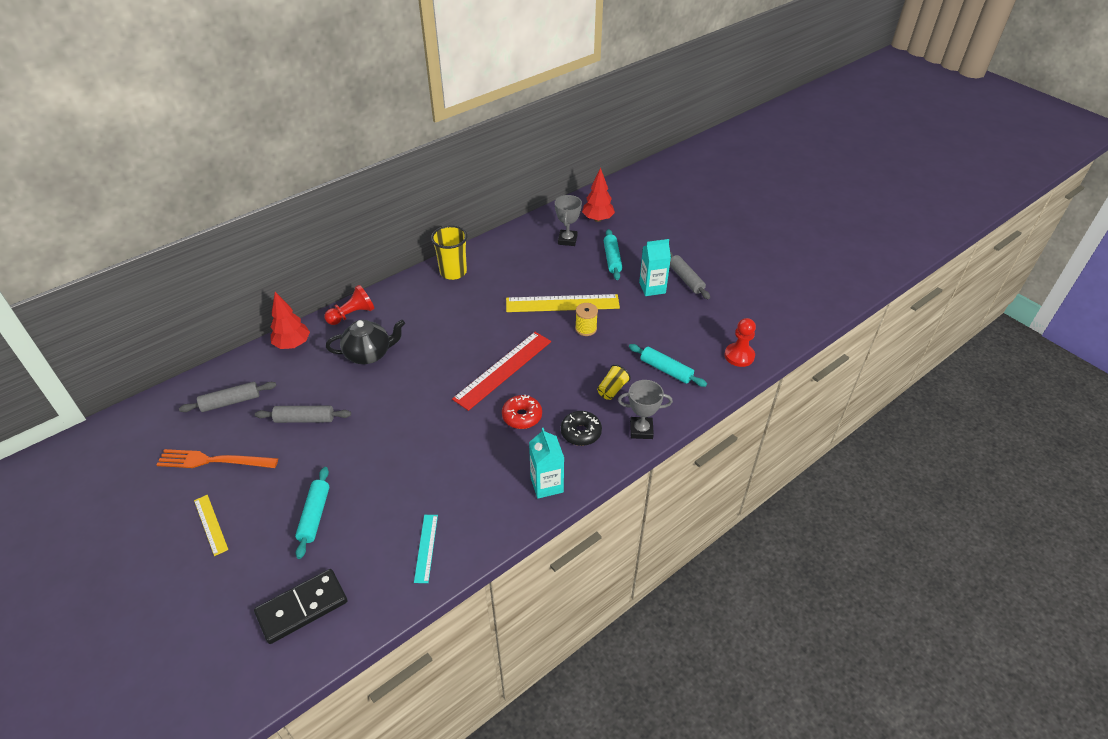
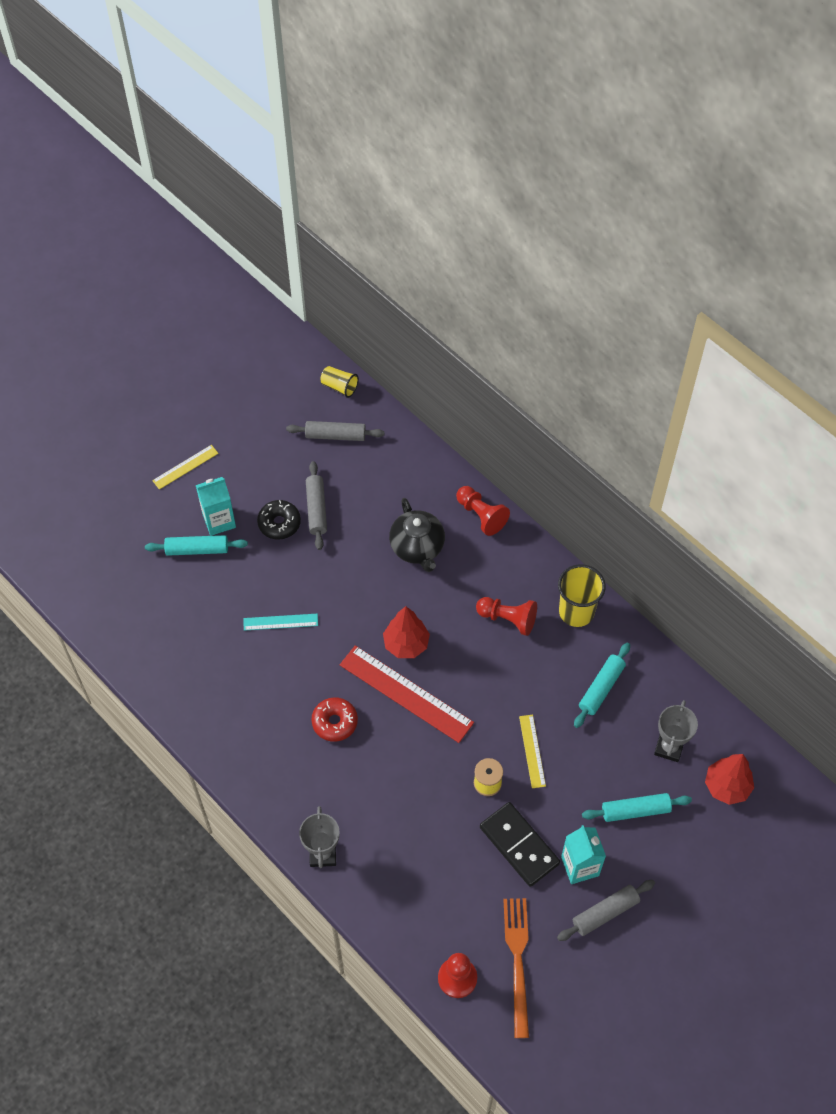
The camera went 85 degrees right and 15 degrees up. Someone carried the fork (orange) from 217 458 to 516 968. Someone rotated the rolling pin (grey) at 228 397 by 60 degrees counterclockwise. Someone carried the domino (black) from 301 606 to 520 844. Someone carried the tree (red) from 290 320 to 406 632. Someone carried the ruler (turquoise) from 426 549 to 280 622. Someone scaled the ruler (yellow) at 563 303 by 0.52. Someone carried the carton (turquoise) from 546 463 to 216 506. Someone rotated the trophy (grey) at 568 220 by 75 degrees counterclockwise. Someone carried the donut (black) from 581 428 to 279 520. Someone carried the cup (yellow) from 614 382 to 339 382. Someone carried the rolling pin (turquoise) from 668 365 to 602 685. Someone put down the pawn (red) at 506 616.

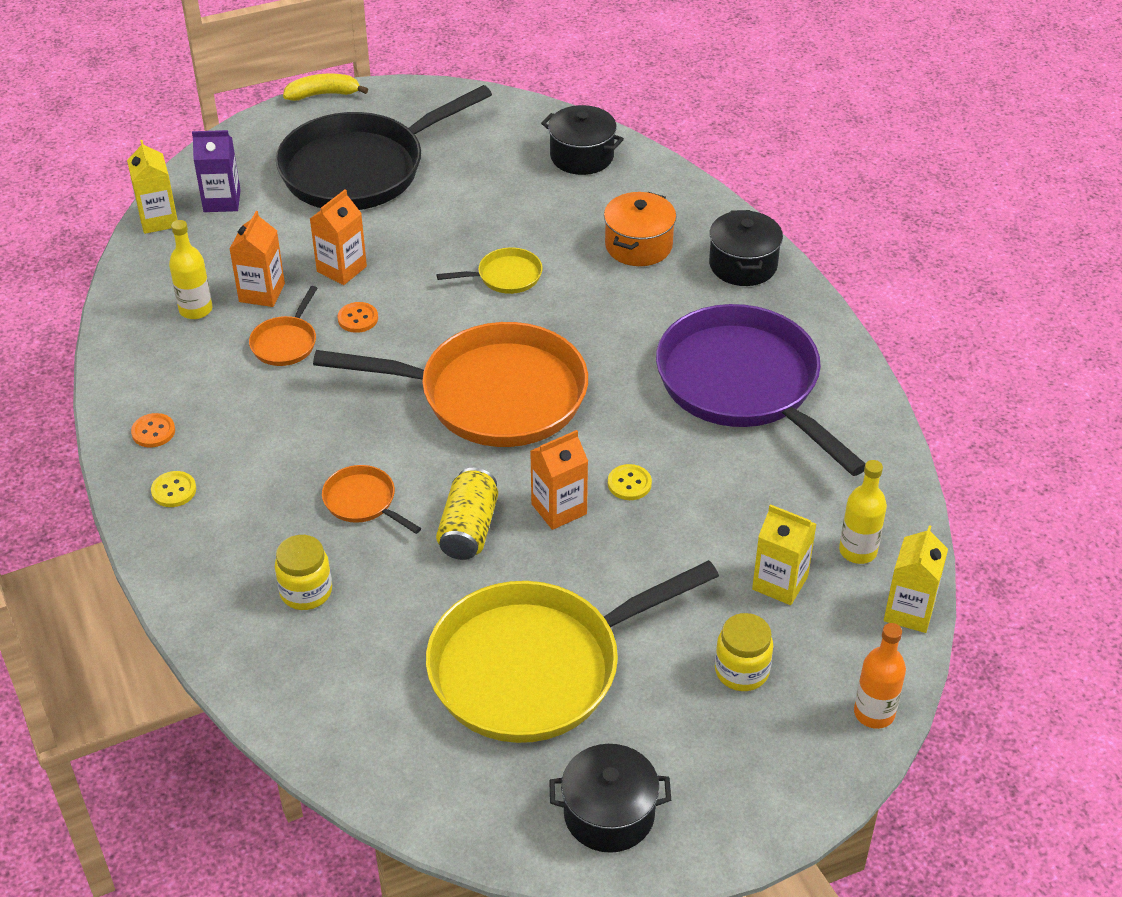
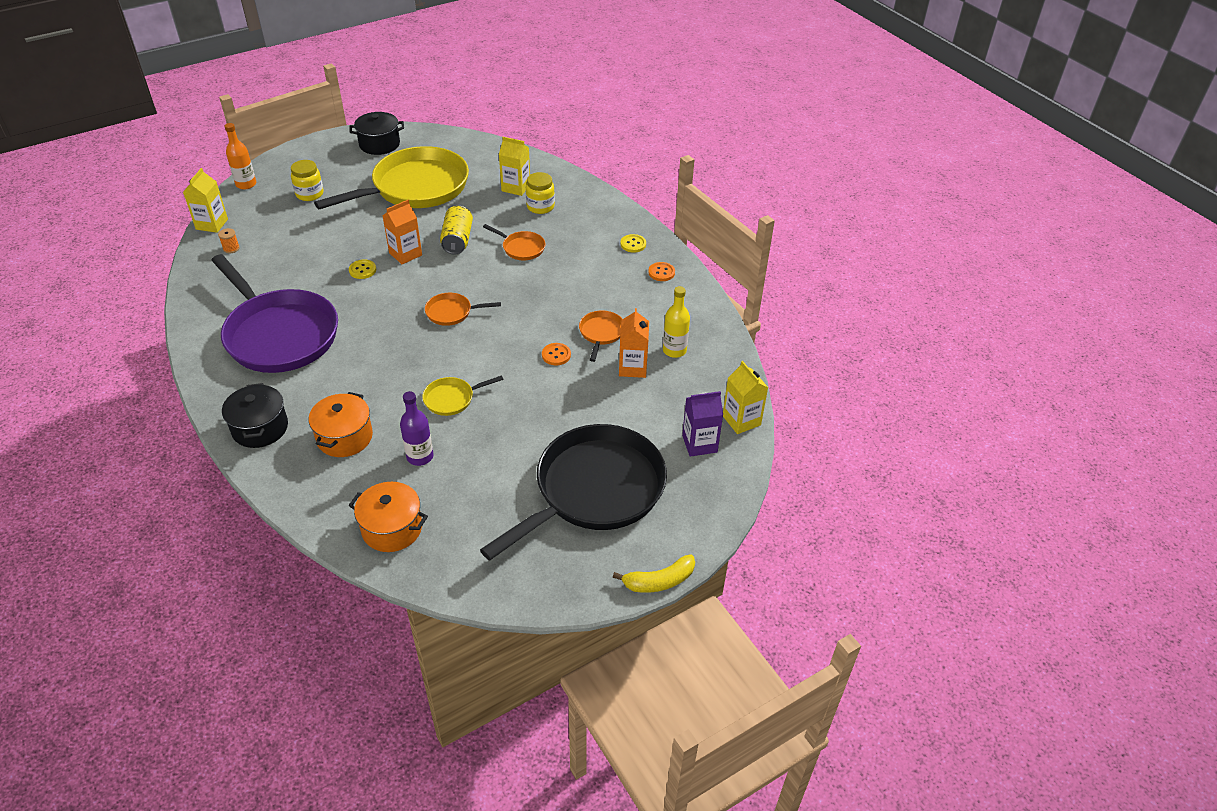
The camera went 170 degrees right and 0 degrees up. Someone took away the carton (orange) at 338 237. Someone scaled the pan (orange) at 450 384 by 0.42. Someone repainted the pot (black) at 582 140, which became the pot (orange) at 388 517. Someone carried the carton (yellow) from 784 554 to 514 166. Someone swapped the bottle (yellow) at 863 512 for the spool (orange) at 229 240. Someone put down the bottle (purple) at 417 428.

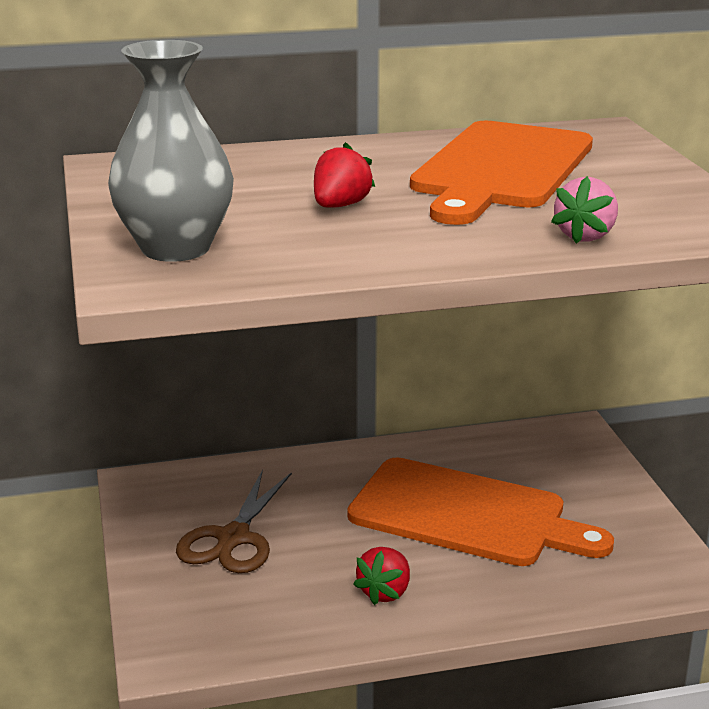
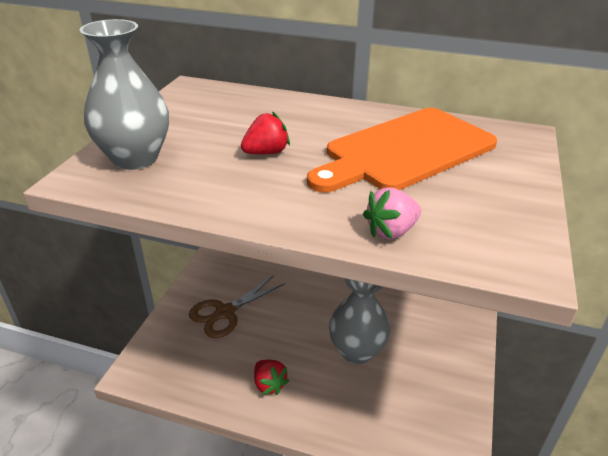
The camera went 30 degrees right and 10 degrees up. Someone swapped the cutting board (orange) at 480 511 for the vase (grey) at 359 321. Someone rotated the strawberry (red) at 381 576 by 90 degrees counterclockwise.

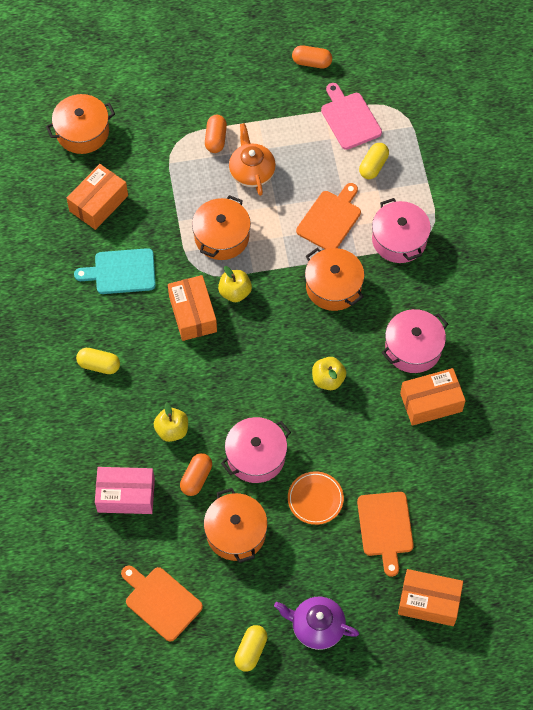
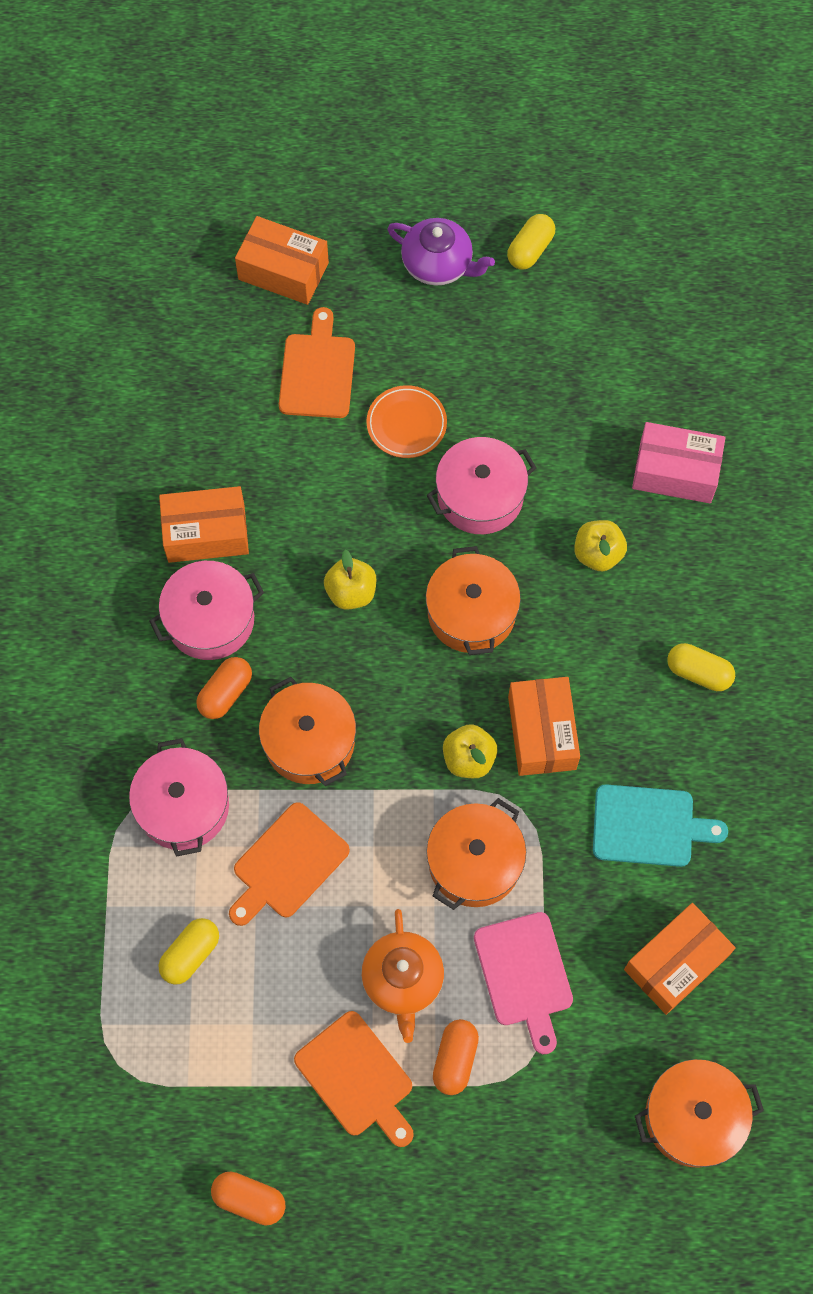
The camera went 170 degrees left and 5 degrees up. Someone carried the cutting board (orange) from 162 603 to 354 1079. Someone carried the capsule (orange) from 196 474 to 224 688. Someone carried the pot (orange) from 236 525 to 473 600. Someone carried the cutting board (pink) from 351 116 to 523 983.

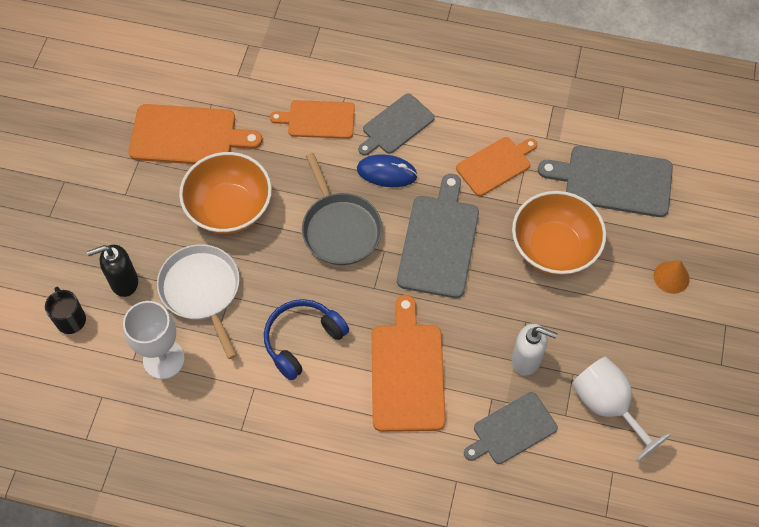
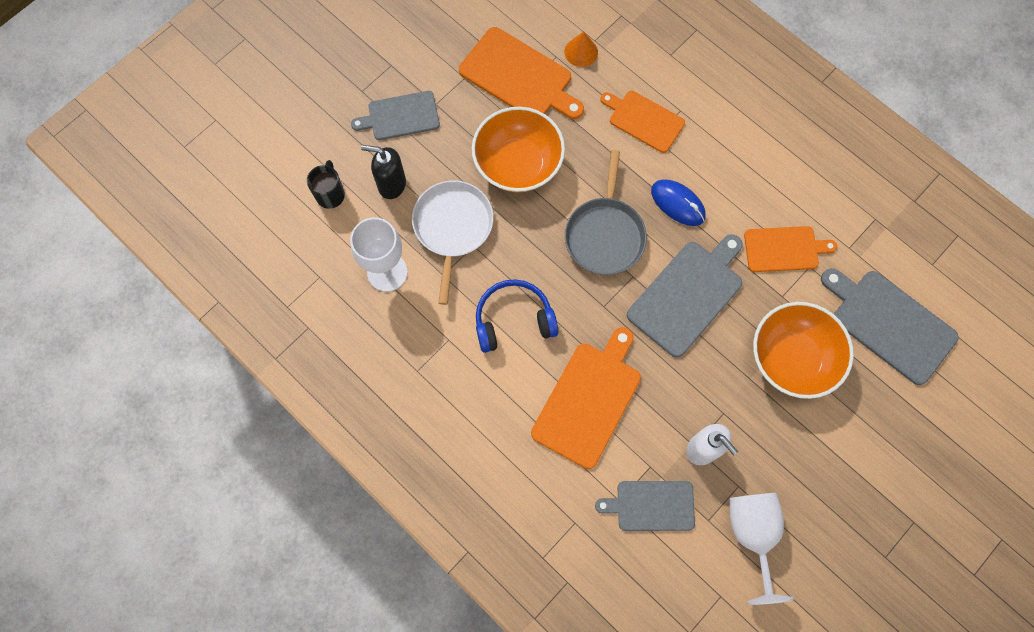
The camera went 30 degrees right and 10 degrees up. Someone carried the cutting board (grey) from 396 124 to 395 115. Someone carried the cone (orange) from 671 277 to 581 49.

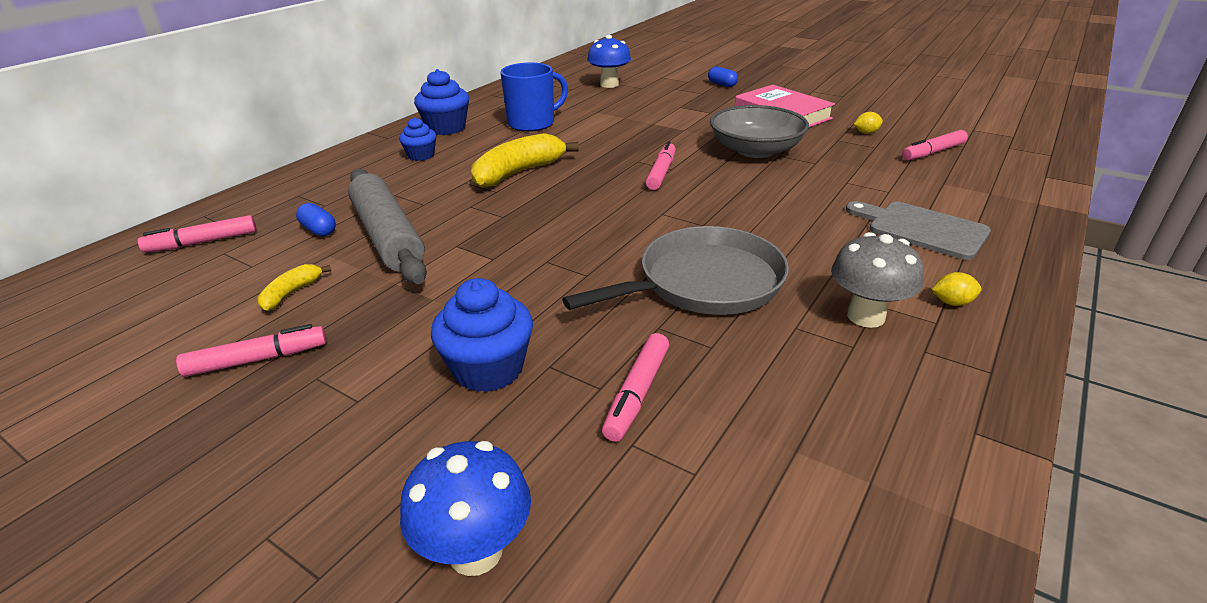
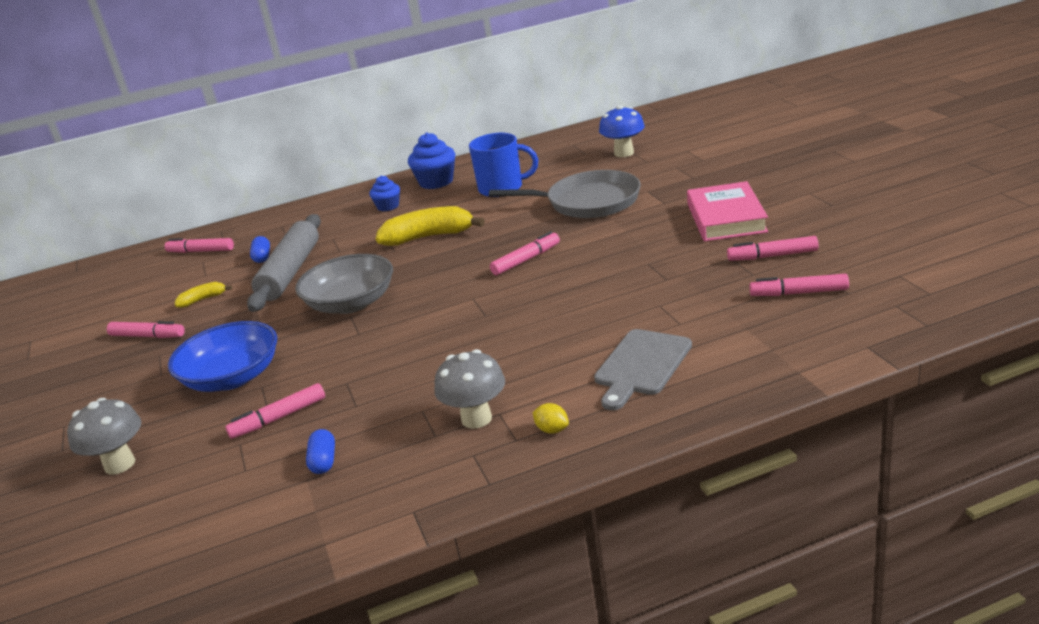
The camera went 40 degrees right and 5 degrees down. Someone repainted the mushroom (blue) at 465 508, which became the mushroom (grey) at 104 436. Someone swapped the cupcake (blue) at 482 335 for the bowl (blue) at 222 356. Someone carried the pan (grey) from 675 270 to 565 194. Someone carried the capsule (blue) from 723 77 to 320 451. Someone carried the bowl (grey) from 759 131 to 344 284. Someone rotated the cutting board (grey) at 918 230 by 135 degrees counterclockwise. Someone swapped the lemon (yellow) at 868 123 for the marker (pink) at 773 248.

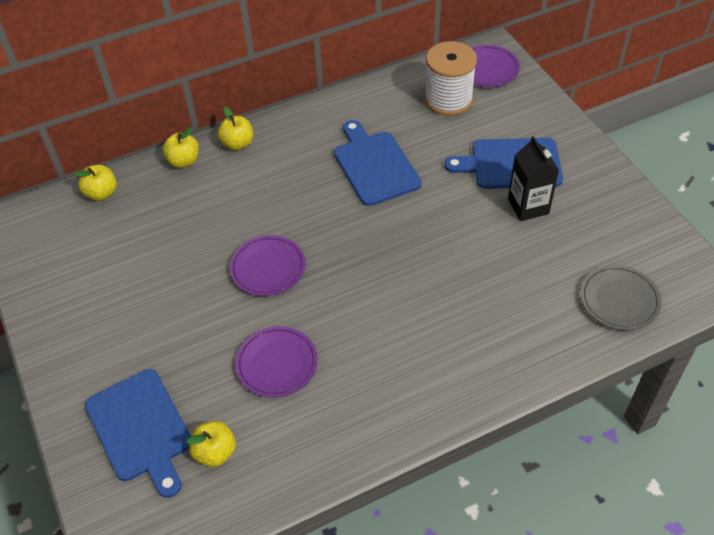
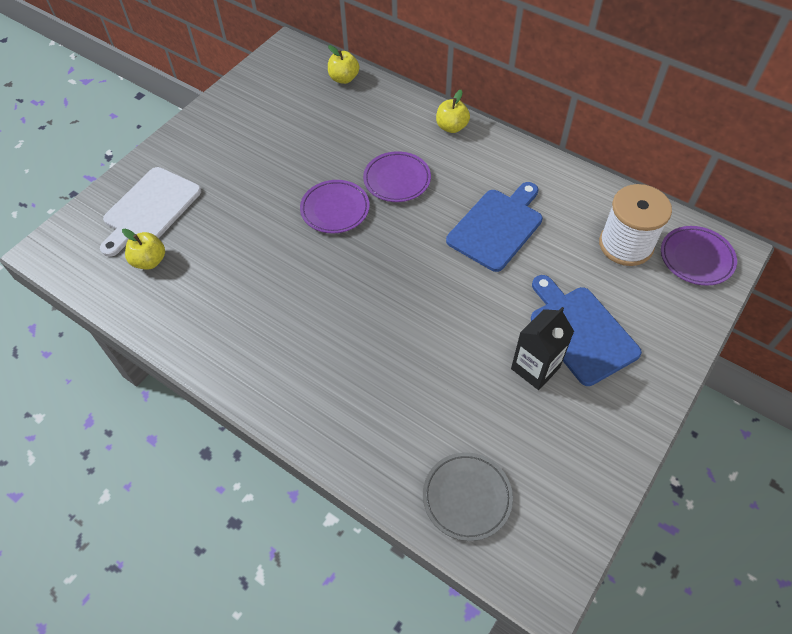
The camera went 60 degrees right and 5 degrees up. Someone repainted the cutting board (blue) at 138 433, which became the cutting board (white) at 150 212. Someone took away the apple (yellow) at 181 147. Someone carried the plate (purple) from 277 362 to 397 176.

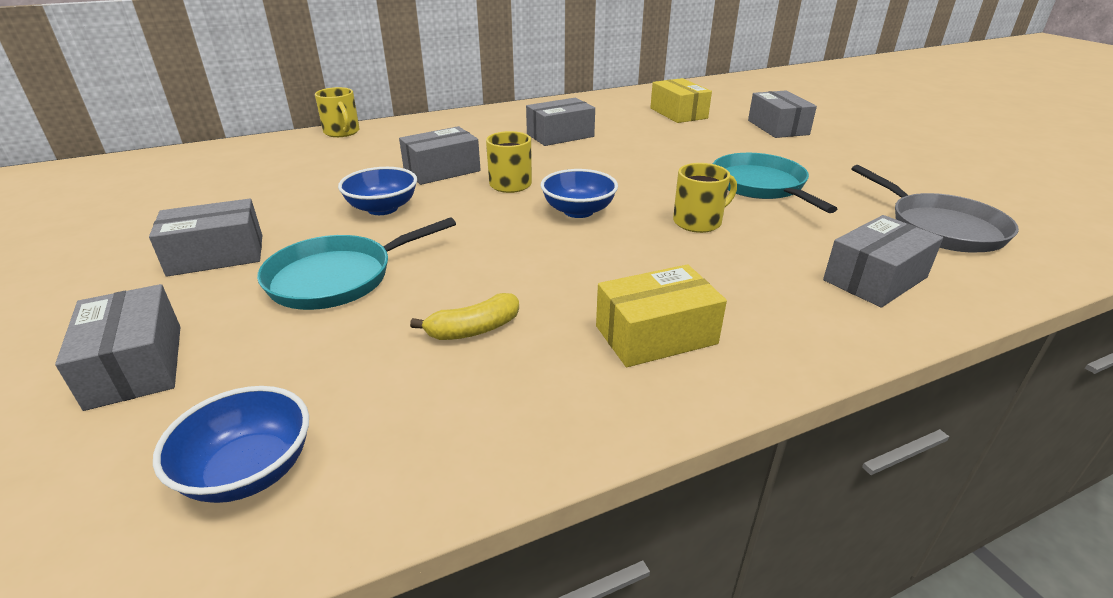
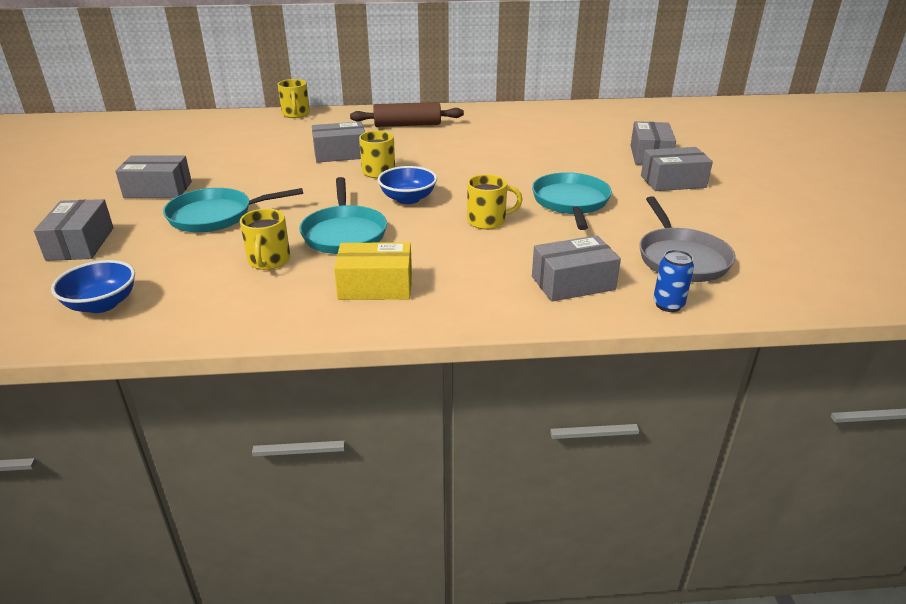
The camera went 20 degrees right and 0 degrees up. Someone took away the bowl (blue) at 377 191. Someone swapped the banana (yellow) at 464 316 for the mug (yellow) at 265 239. Someone carried the box (grey) from 560 122 to 677 169. Someone took away the box (yellow) at 681 100. Someone put down the pan (turquoise) at 343 215. Someone put down the rolling pin (brown) at 407 114. Someone put down the can (blue) at 673 281.

